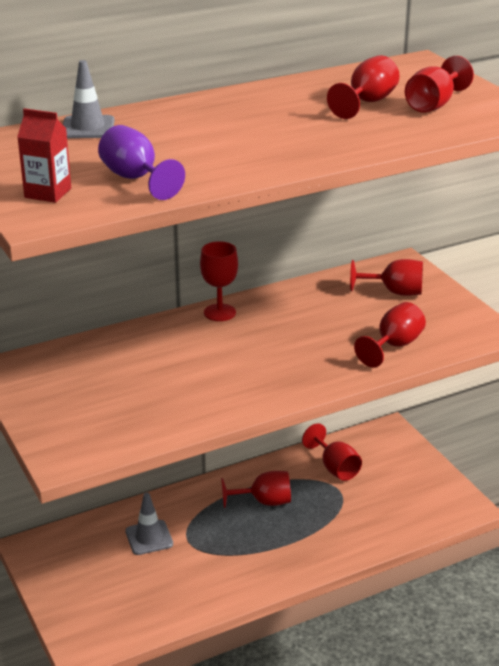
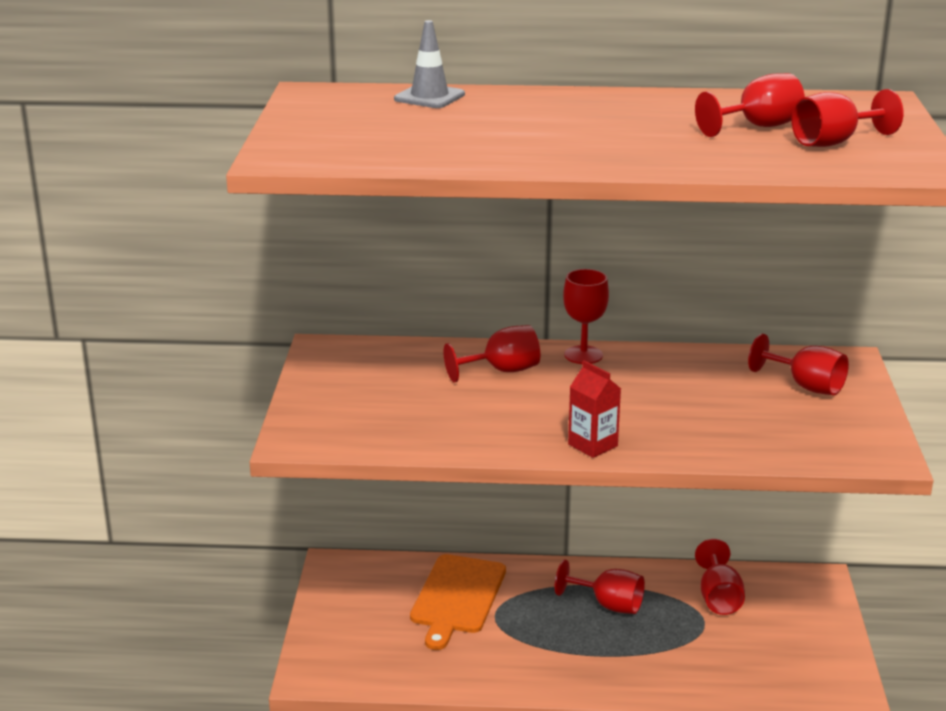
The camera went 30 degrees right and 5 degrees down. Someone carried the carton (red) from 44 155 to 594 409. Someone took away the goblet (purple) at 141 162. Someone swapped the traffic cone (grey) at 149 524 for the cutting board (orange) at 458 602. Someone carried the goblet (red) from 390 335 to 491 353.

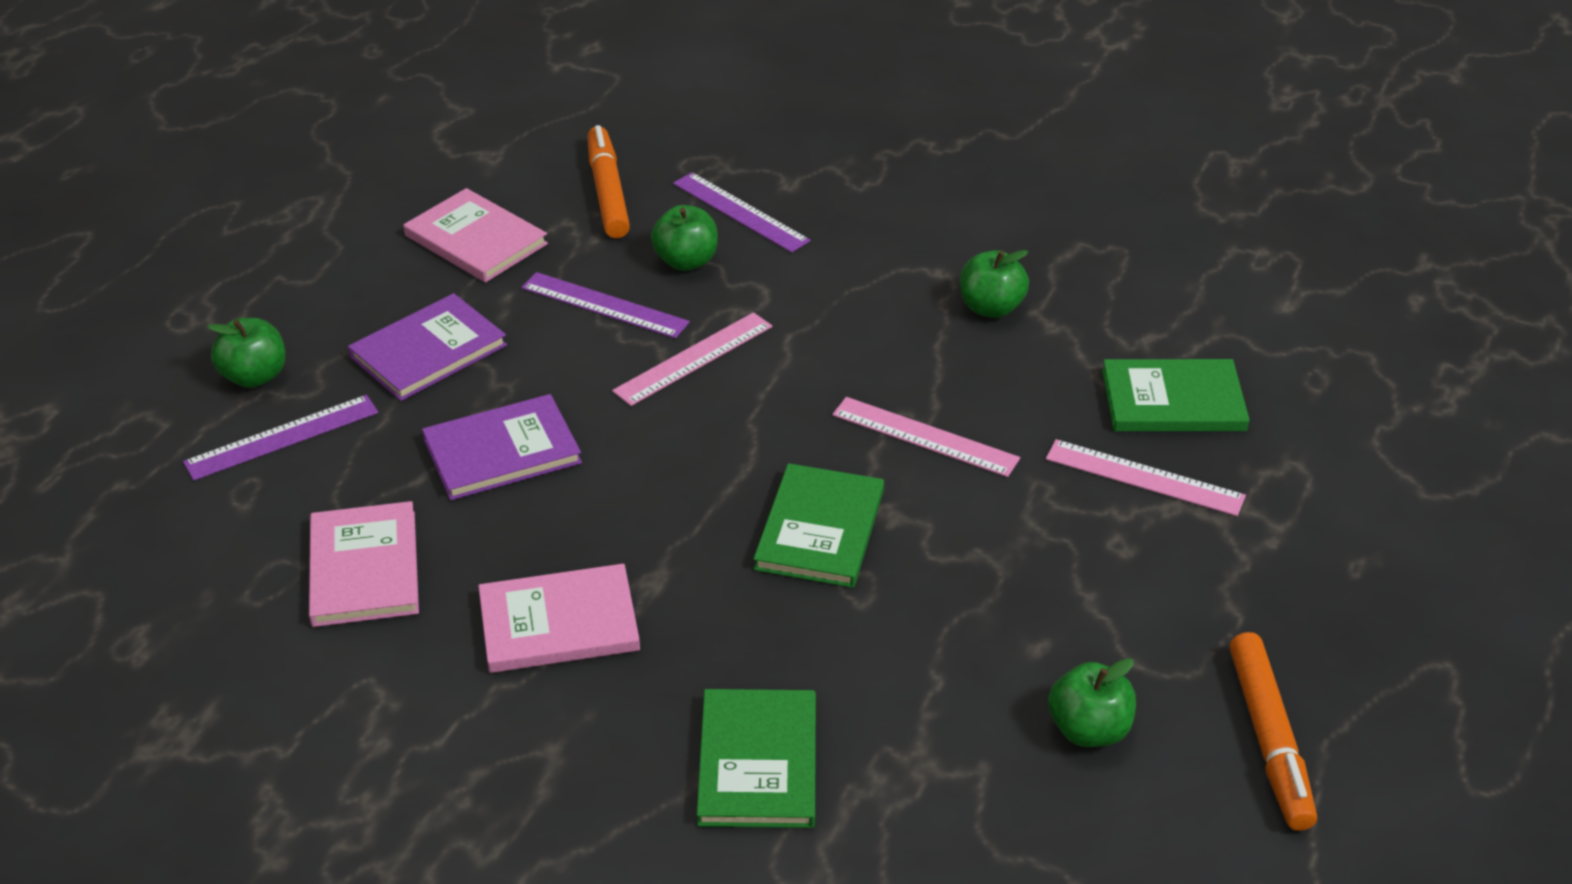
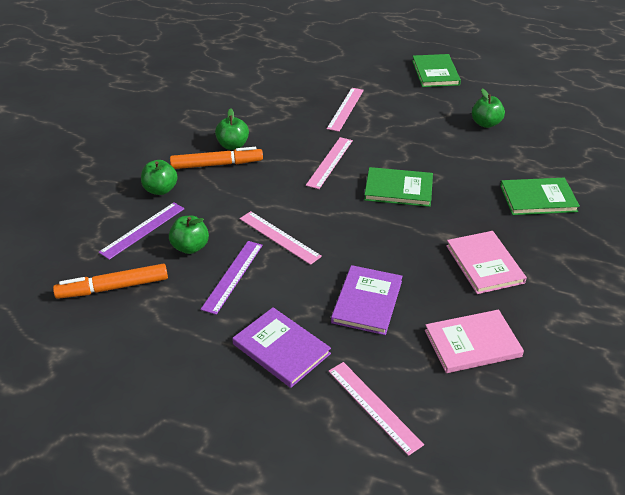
The camera went 95 degrees left and 0 degrees up. Someone repainted the ruler (purple) at 280 438, which became the ruler (pink) at 376 409. Someone carried the apple (green) from 246 353 to 159 177. Someone took away the book (pink) at 476 235. Someone rotated the book (purple) at 502 447 by 45 degrees clockwise. Someone carried the book (green) from 1175 395 to 436 70. Someone carried the marker (orange) from 1273 731 to 216 158.

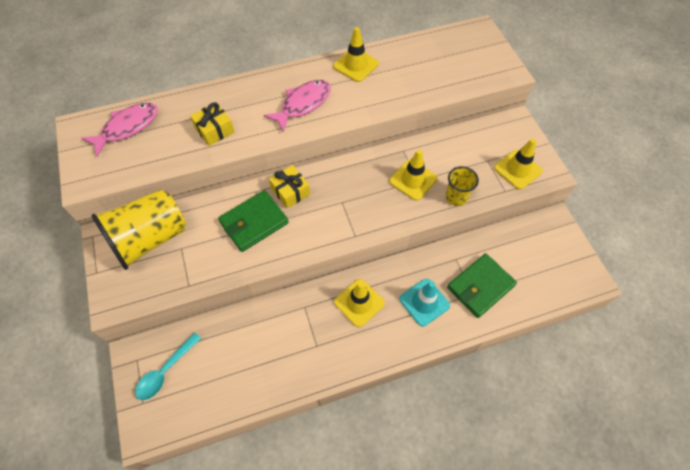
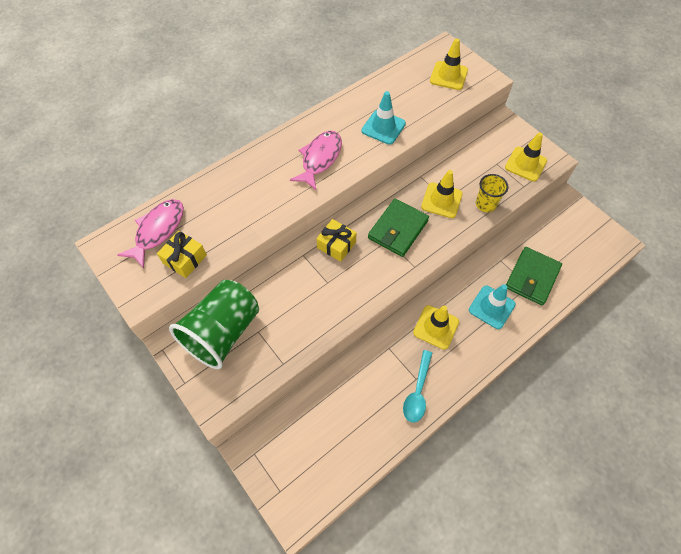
The camera went 20 degrees left and 0 degrees up. Someone repainted the cup (yellow) at 138 229, which became the cup (green) at 214 324. Someone carried the spoon (turquoise) from 168 366 to 417 386. Someone carried the gift (yellow) from 212 124 to 182 254. Someone carried the wallet (green) from 253 221 to 398 228. Someone carried the traffic cone (yellow) from 356 54 to 449 64. Someone put down the traffic cone (turquoise) at 383 118.

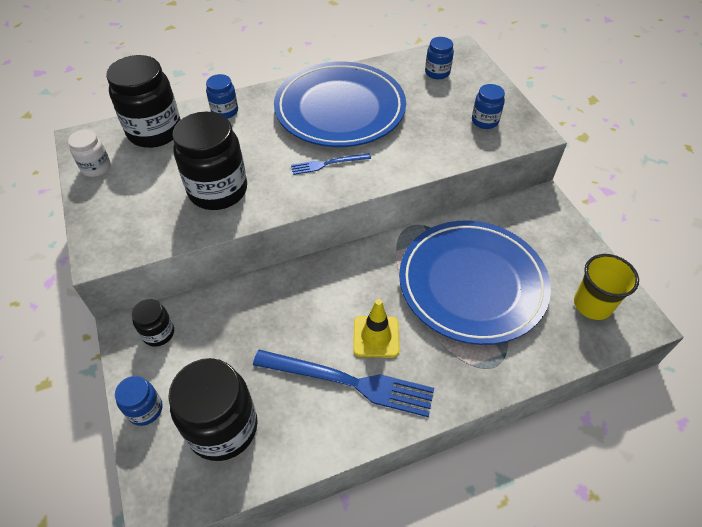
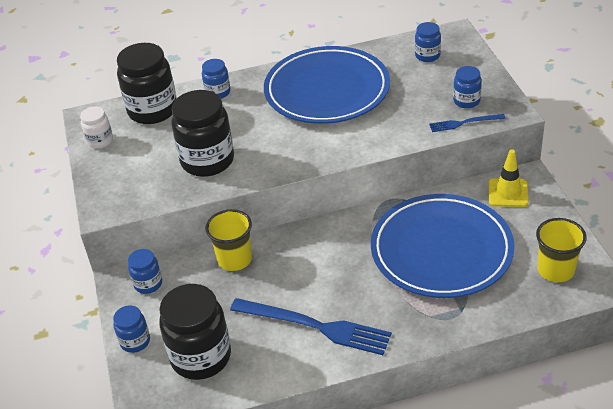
The camera went 10 degrees right and 10 degrees down. Someone repainted the jar (black) at 152 323, which became the jar (blue) at 145 271. Someone carried the fork (blue) from 331 164 to 467 123. Someone carried the traffic cone (yellow) from 376 328 to 508 178. Someone put down the cup (yellow) at 228 240.

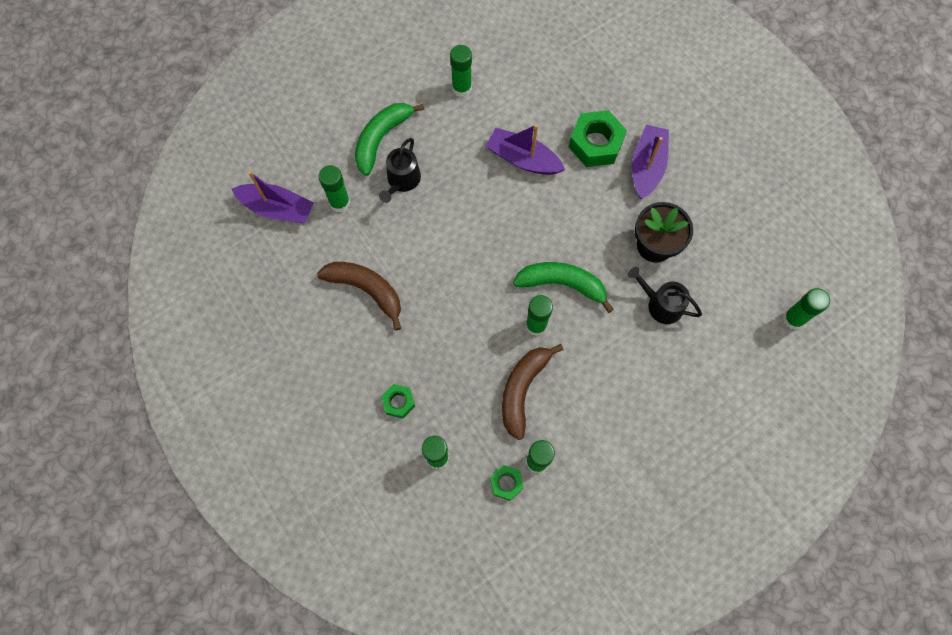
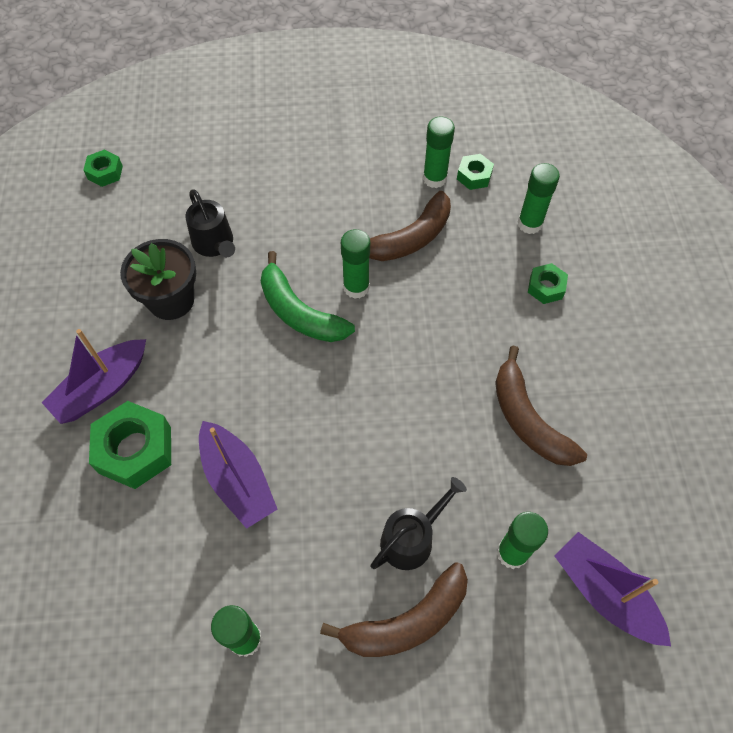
The camera went 150 degrees left and 10 degrees down. Someone repainted the banana (green) at 390 139, which became the banana (brown) at 394 609. Someone swapped the glue stick (green) at 806 309 for the nut (green) at 103 168.

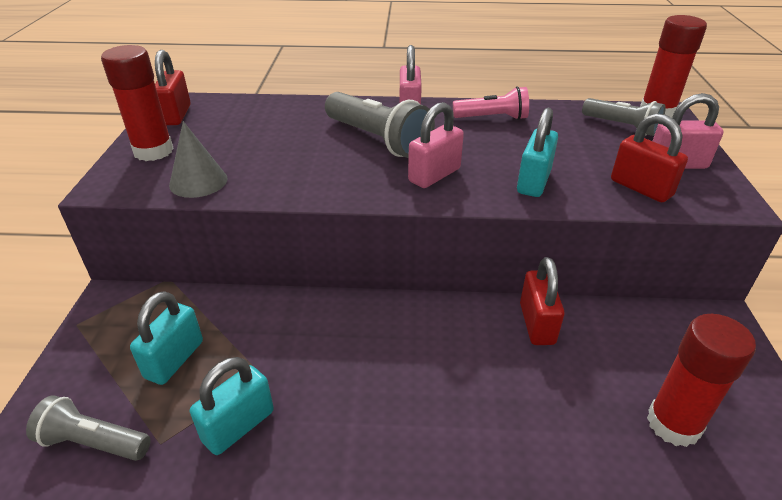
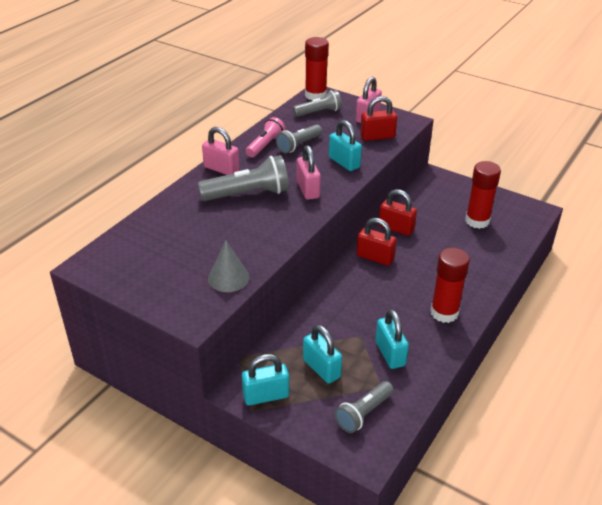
The camera went 60 degrees left and 0 degrees up. Someone carried the glue stick (red) from 137 103 to 450 285. Someone carried the padlock (red) from 173 87 to 377 242. Someone put down the padlock (turquoise) at 265 380. Someone put down the flashlight (grey) at 299 138.

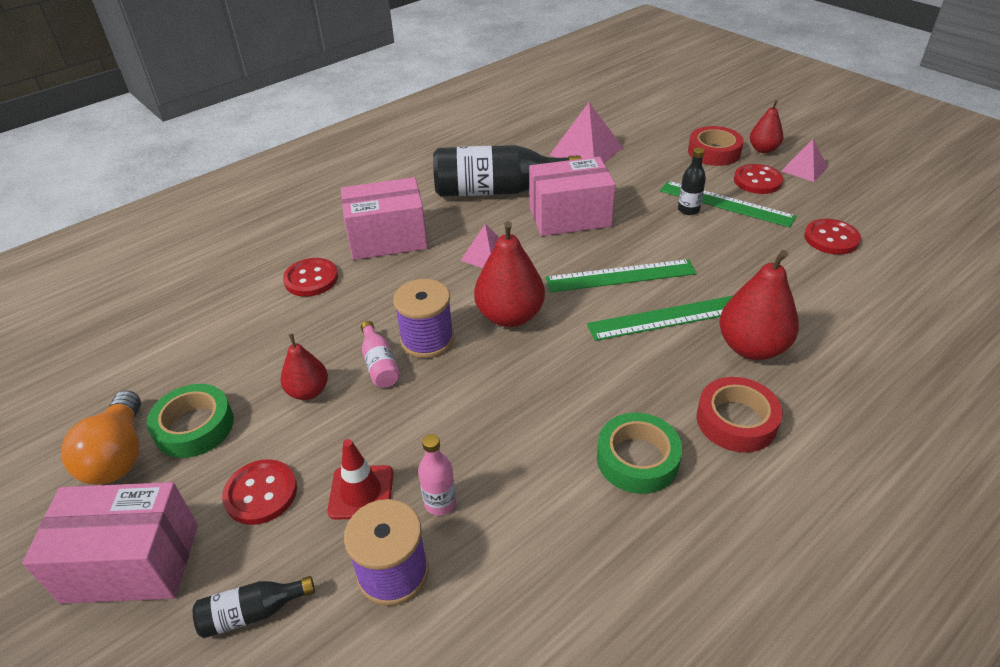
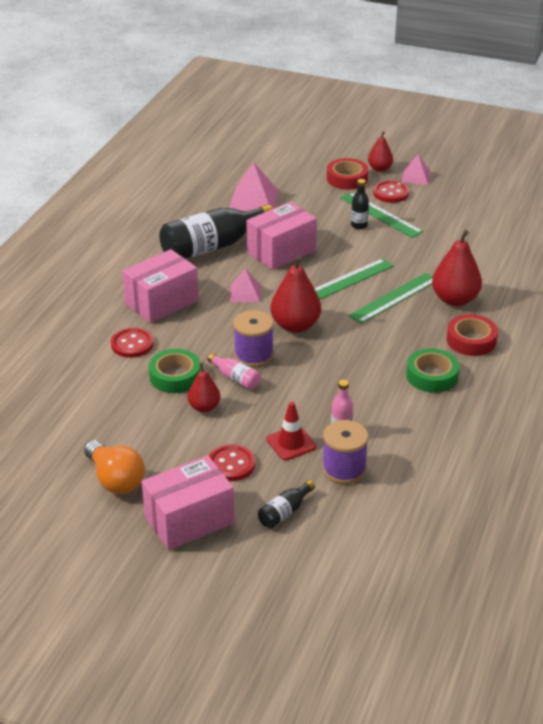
The camera went 30 degrees left and 5 degrees down. Someone carried the tape (green) from 190 421 to 175 371. Someone rotated the ruler (green) at 728 204 by 45 degrees clockwise. Someone took away the button (red) at 832 237.

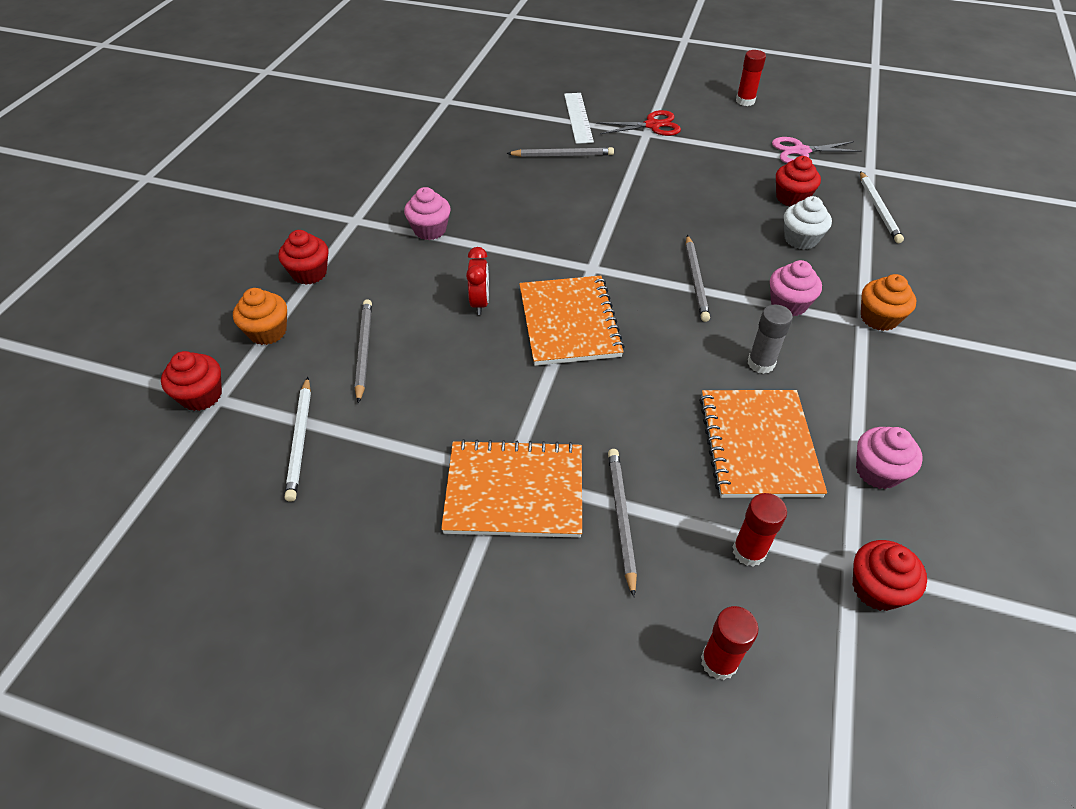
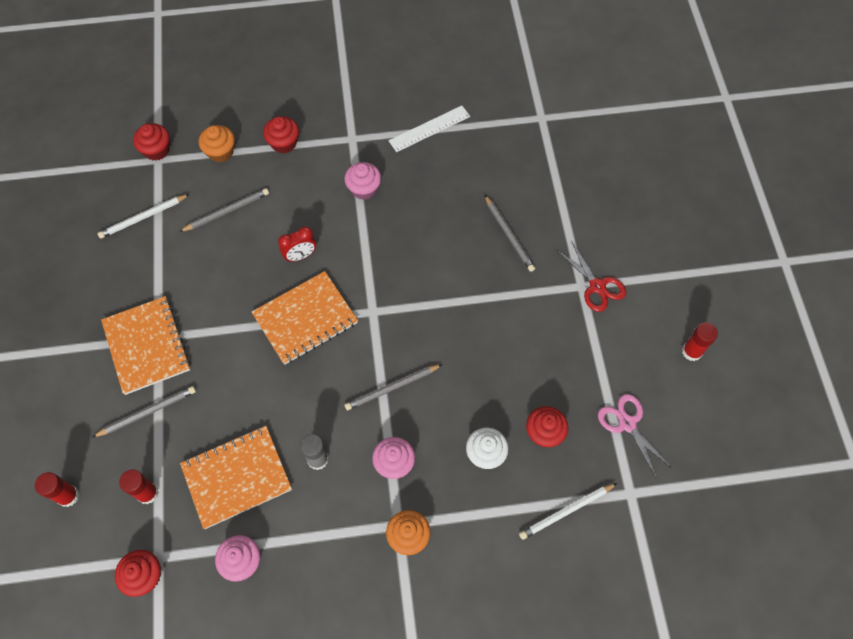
The camera went 65 degrees right and 15 degrees up. Someone carried the ruler (white) from 579 118 to 429 129.

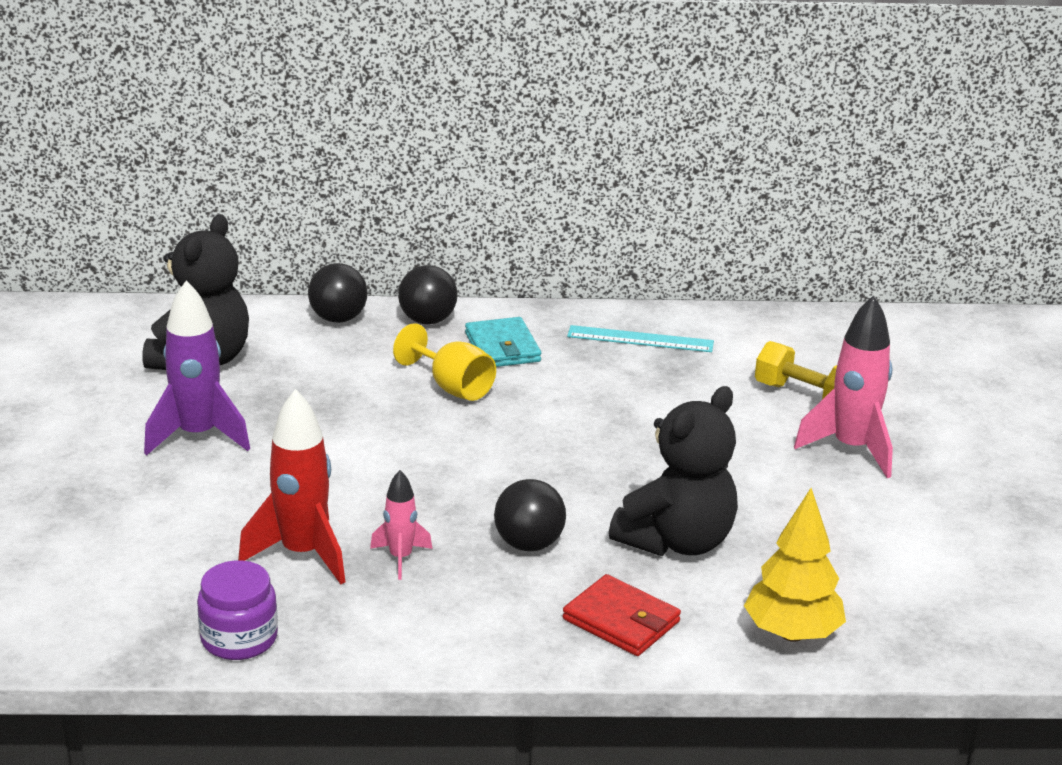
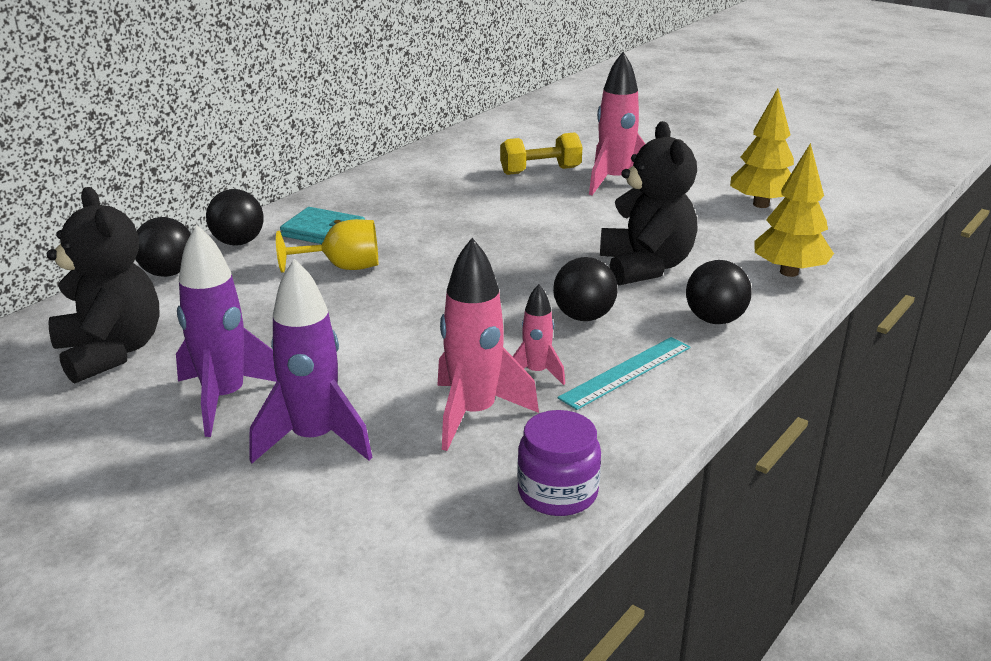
The camera went 50 degrees left and 0 degrees up. Someone repainted the rocket (red) at 291 486, which became the rocket (pink) at 488 344. Someone swapped the wallet (red) at 622 615 for the ball (black) at 719 292. Someone carried the ruler (turquoise) from 640 338 to 624 373. Someone put down the rocket (purple) at 310 361. Someone put down the tree (yellow) at 762 148.

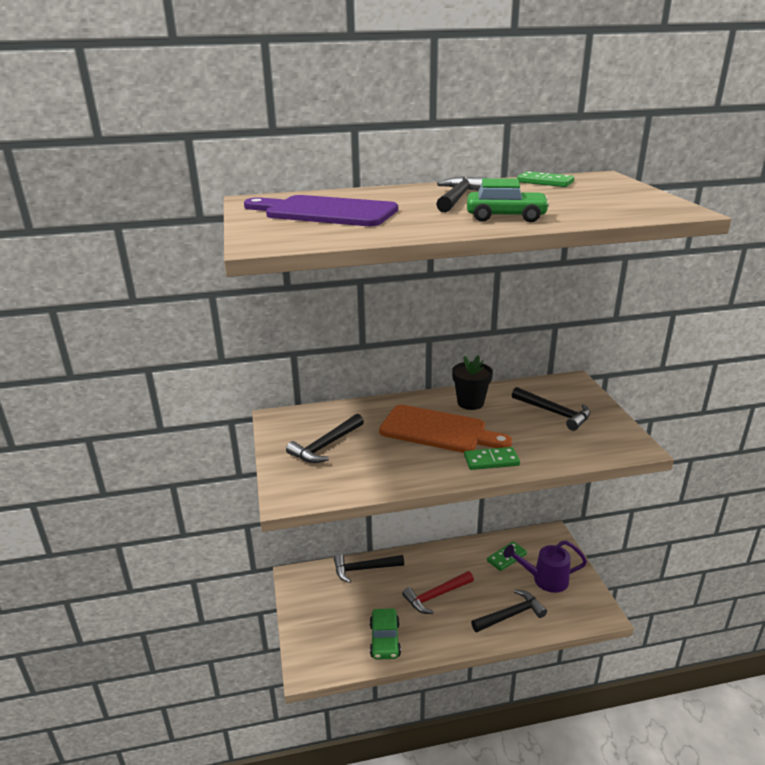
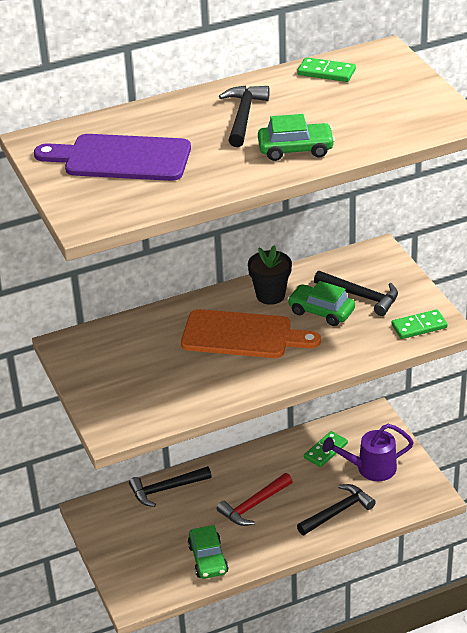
The camera went 10 degrees left and 10 degrees up. Someone took away the hammer (black) at 325 438. Someone carried the domino (green) from 492 458 to 420 324. Someone put down the car (green) at 321 303.

